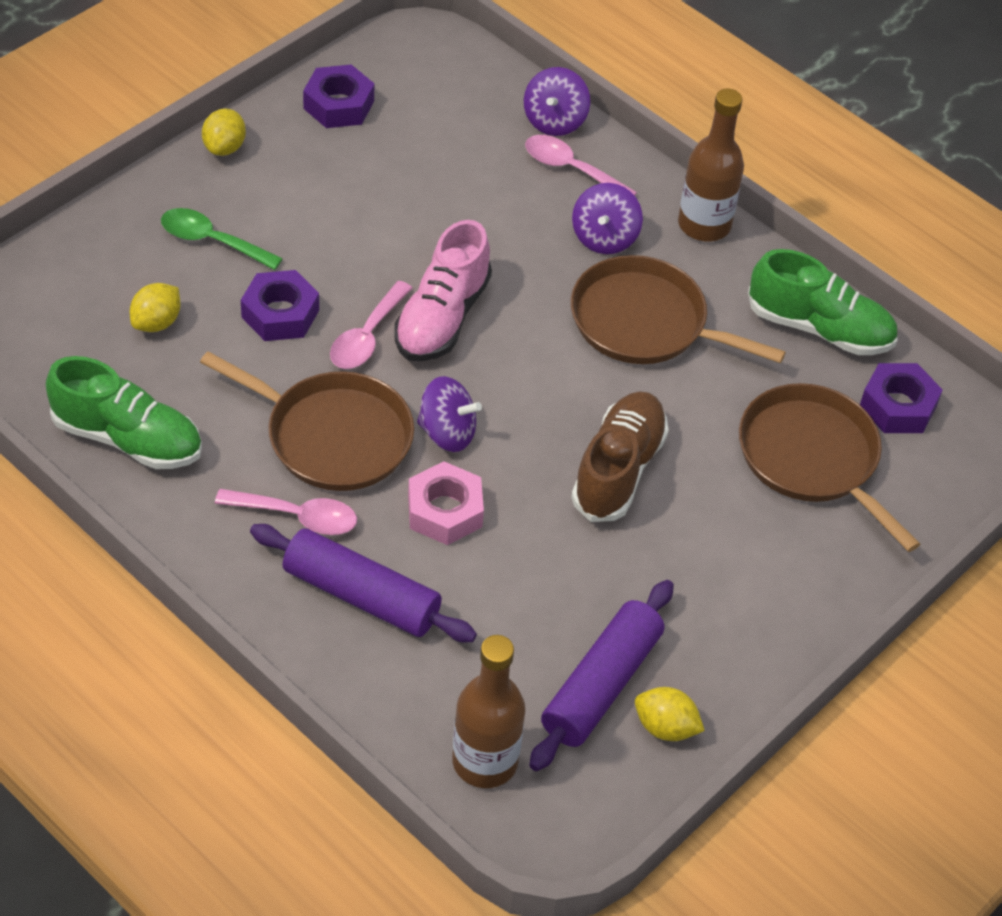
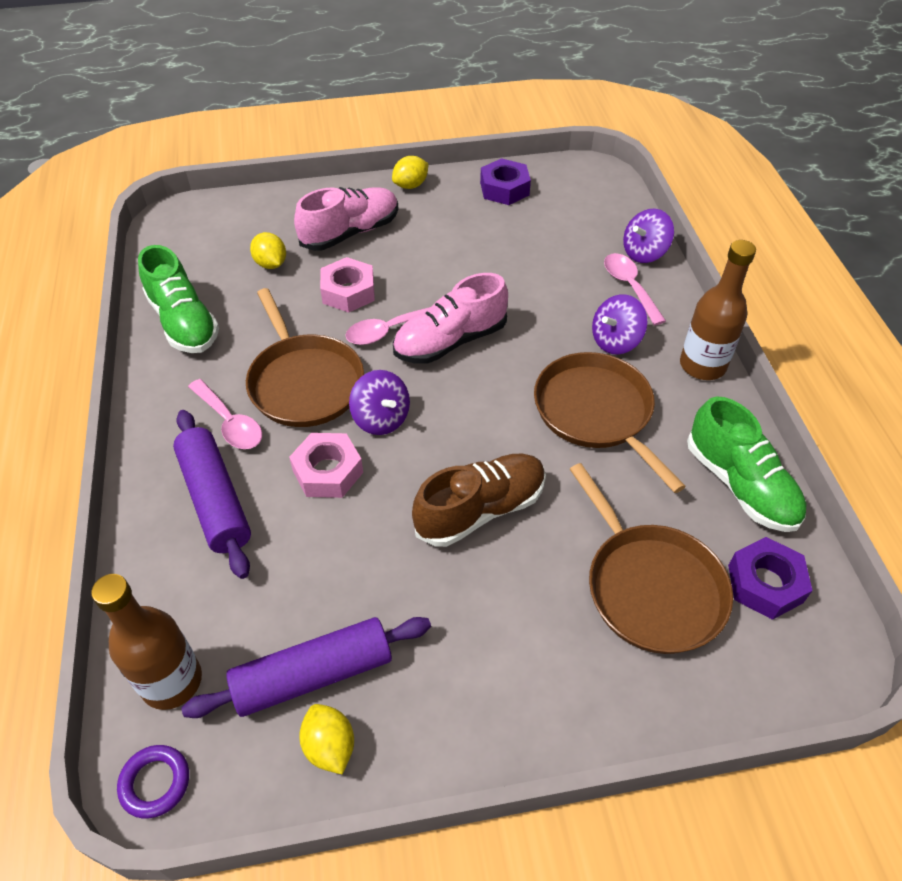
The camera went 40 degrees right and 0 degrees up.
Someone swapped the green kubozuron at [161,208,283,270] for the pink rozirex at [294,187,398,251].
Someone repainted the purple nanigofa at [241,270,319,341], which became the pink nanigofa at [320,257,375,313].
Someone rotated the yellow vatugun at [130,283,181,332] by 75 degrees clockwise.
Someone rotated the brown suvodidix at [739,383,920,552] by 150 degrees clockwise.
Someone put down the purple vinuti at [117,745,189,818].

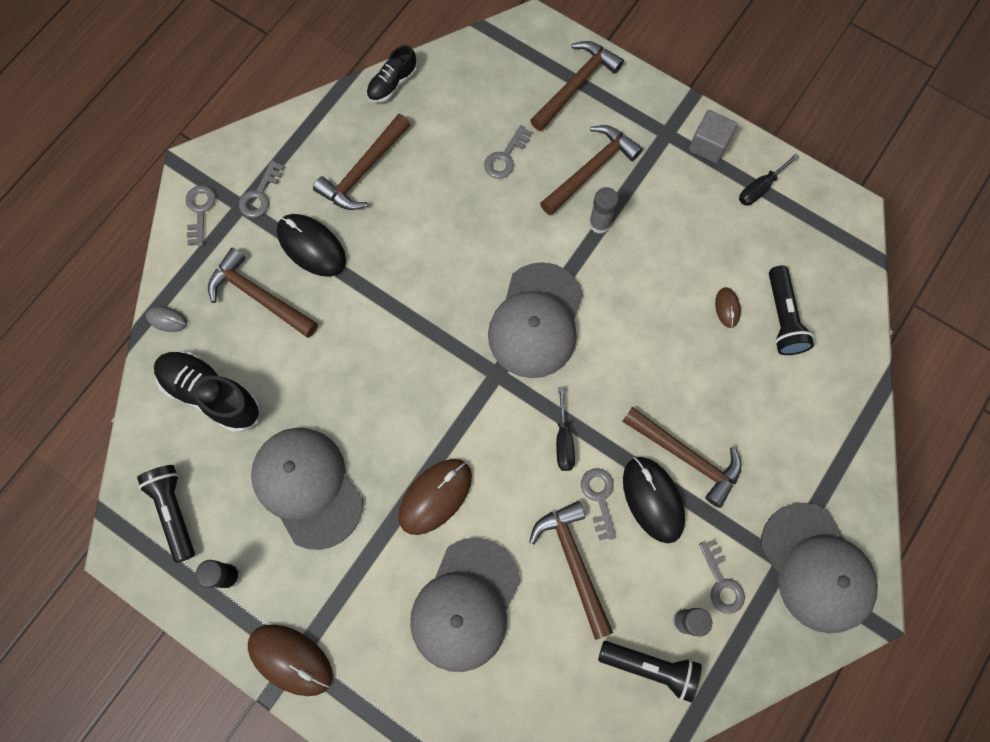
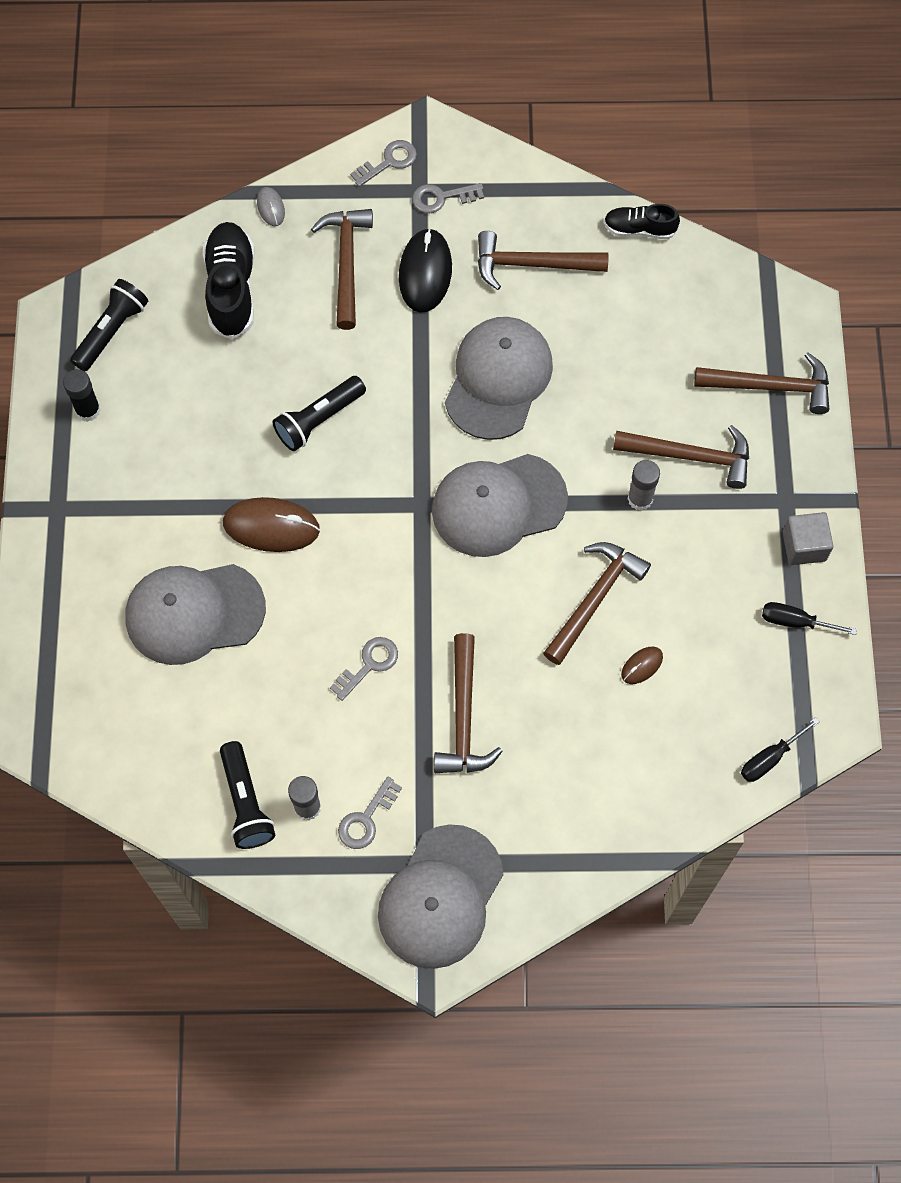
The camera went 55 degrees right and 5 degrees down.
Someone took away the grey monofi at [484,125,532,179].
Someone carried the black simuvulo from [769,265,814,355] to [272,376,366,451].
Someone carried the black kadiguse from [556,387,575,471] to [741,717,820,782].
Someone carried the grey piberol from [251,428,363,550] to [445,317,553,440].
Someone took away the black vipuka at [623,457,685,543].
Someone carried the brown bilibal from [529,501,613,640] to [543,542,651,665].
Someone took away the brown vipuka at [248,624,333,696].

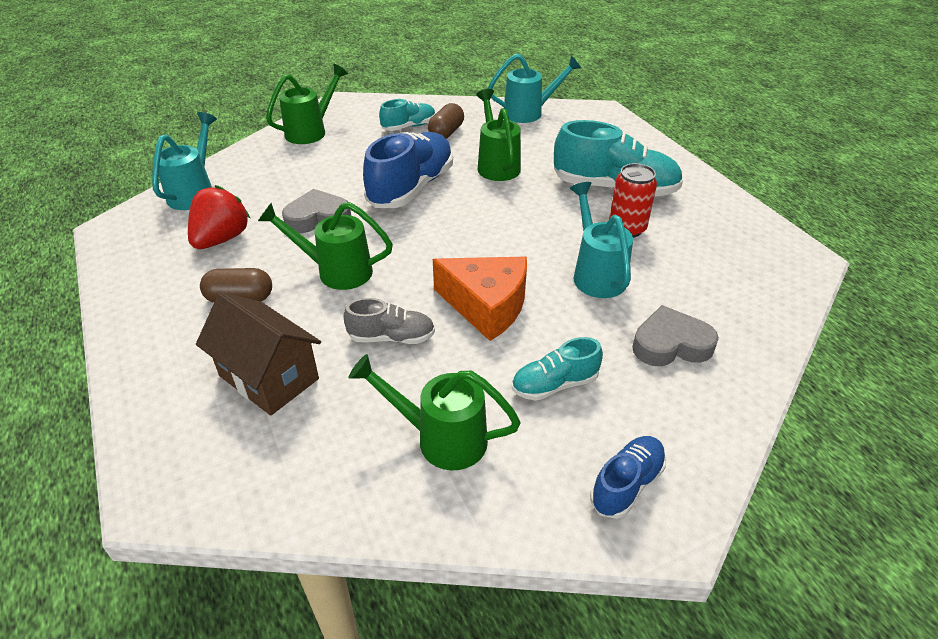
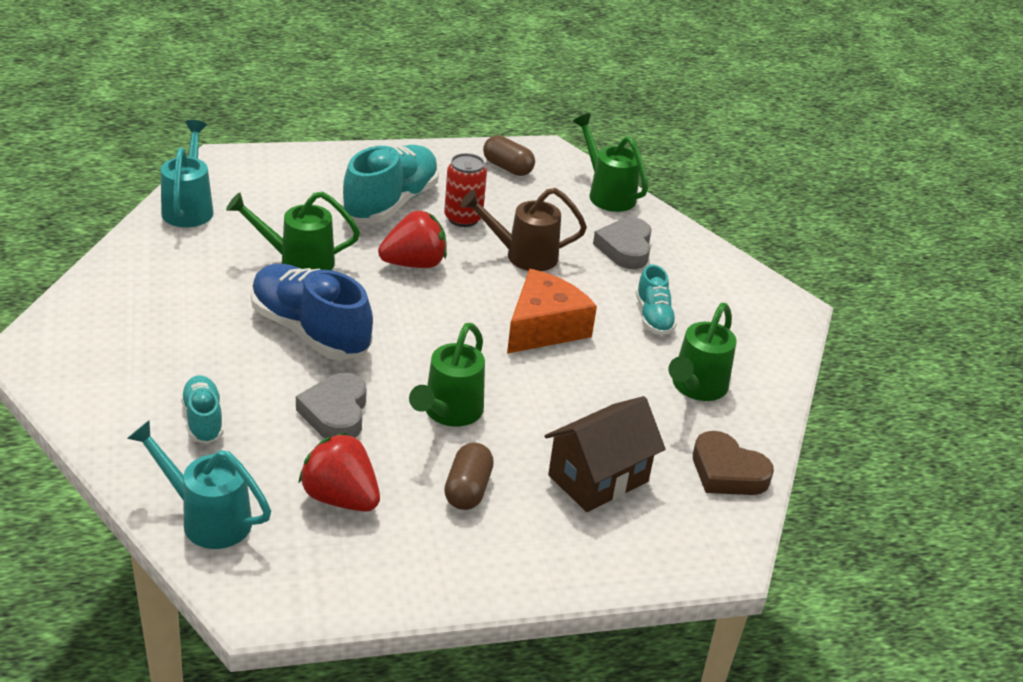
The camera went 80 degrees left and 5 degrees down.
Someone carried the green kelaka from [266,64,348,144] to [573,113,648,212].
Someone carried the turquoise rozirex from [379,99,435,131] to [180,375,224,444].
Someone carried the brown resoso from [428,103,464,139] to [483,135,535,176].
Someone repainted the turquoise kelaka at [570,182,633,298], which became the brown kelaka at [460,188,587,271].
Someone took away the grey rozirex at [343,298,435,344].
Someone took away the blue rozirex at [590,436,666,519].
Someone put down the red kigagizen at [378,211,447,268].
Someone put down the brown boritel at [693,431,774,495].

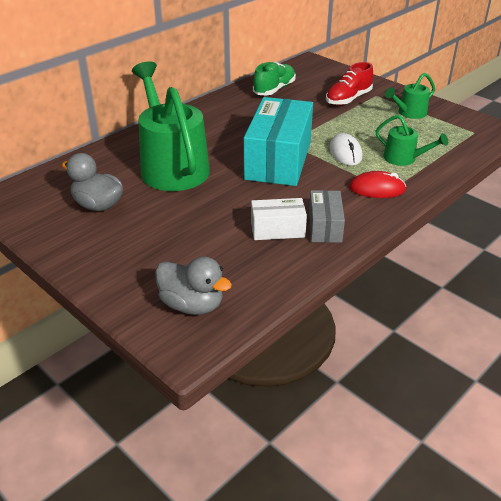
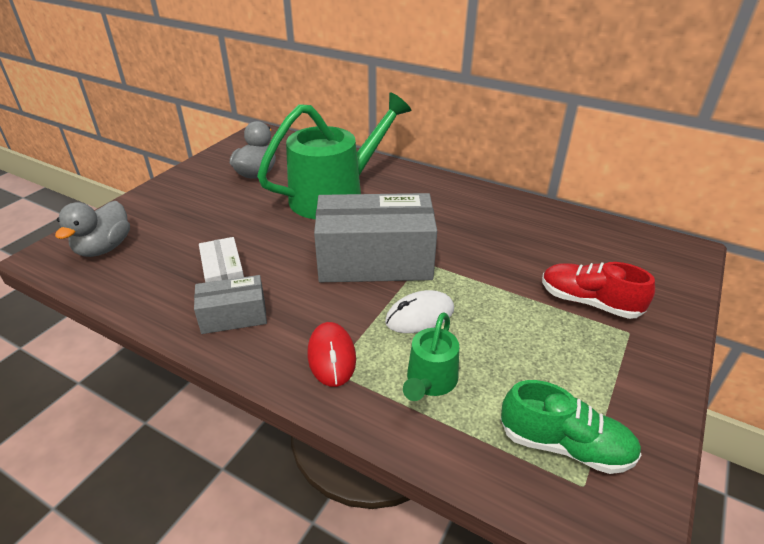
The camera went 75 degrees right and 0 degrees up.
Someone carried the green rozirex from [253,62,296,95] to [501,380,641,474].
Someone took away the green kelaka at [385,73,435,119].
Someone repainted the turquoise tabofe at [244,97,313,186], which became the grey tabofe at [314,193,437,282].

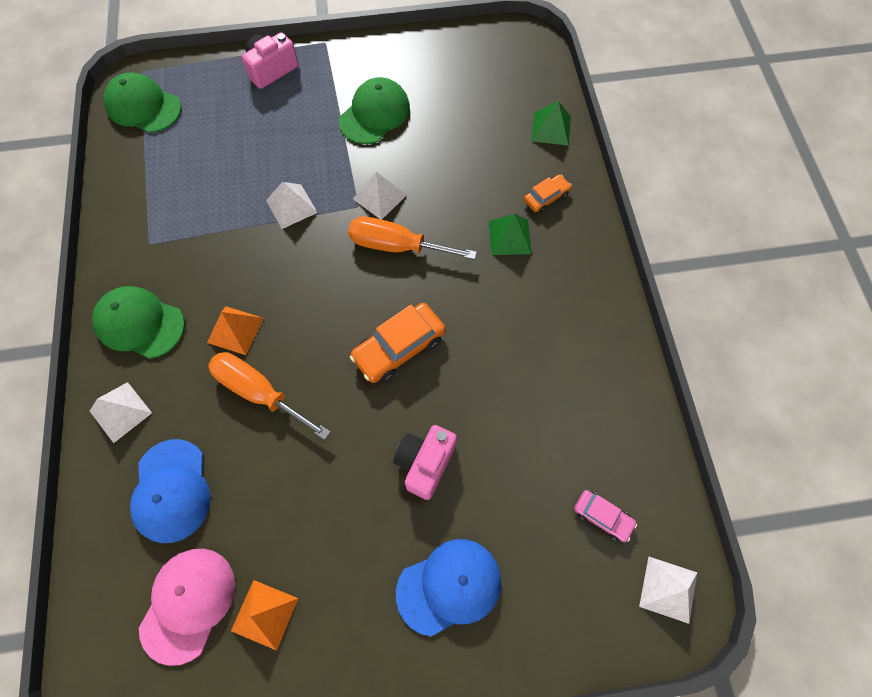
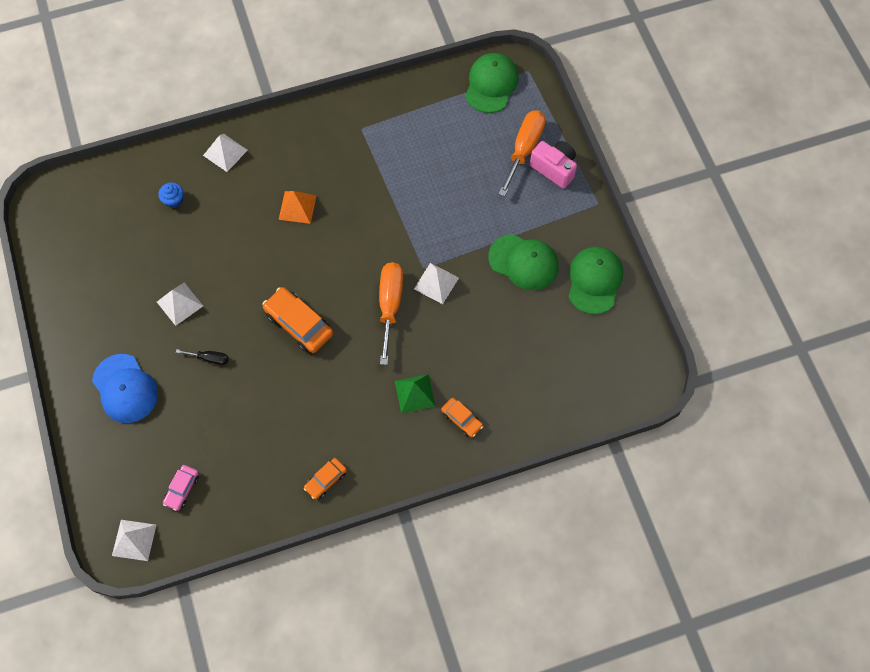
The camera went 80 degrees right and 0 degrees up.
Someone took away the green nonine at [532,101,571,146].
Someone carried the white nonine from [266,182,318,229] to [157,283,203,326].
Someone carried the green piberol from [92,286,185,359] to [569,247,623,315].
Someone carried the orange kadiguse from [208,352,330,440] to [498,110,546,196].
Someone swapped the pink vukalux at [393,425,457,500] for the black kadiguse at [176,349,229,365].
Someone swapped the blue piberol at [130,439,211,543] for the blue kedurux at [158,183,183,208].
Someone took away the pink piberol at [139,549,235,666].
Someone took away the orange nonine at [231,580,299,651].
Someone put down the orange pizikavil at [304,458,347,500].

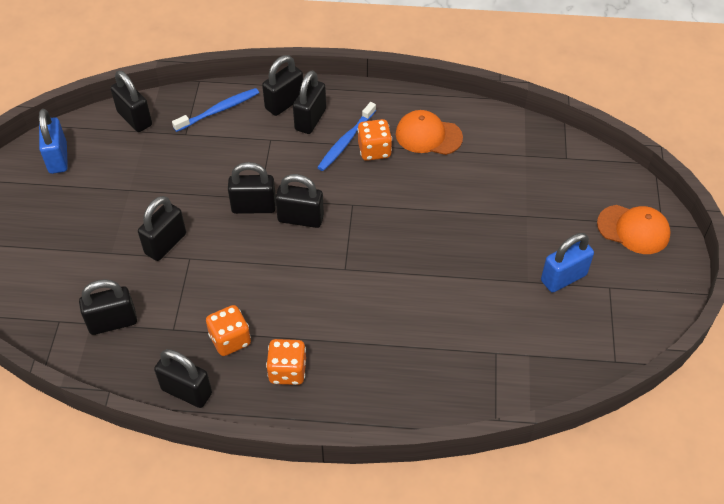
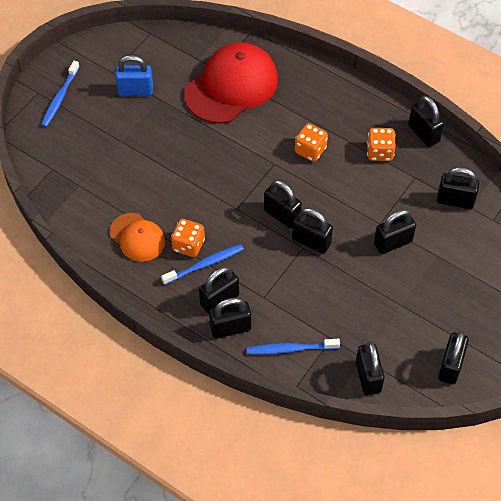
The camera went 150 degrees left and 5 degrees up.
Someone repainted the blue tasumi at [39,109,68,174], which became the black tasumi at [438,331,469,385].
Someone swapped the orange piberol at [597,205,671,254] for the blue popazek at [41,61,80,127].
Someone carried the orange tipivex from [266,339,306,385] to [295,123,328,162].
Someone put down the red piberol at [184,42,278,124].

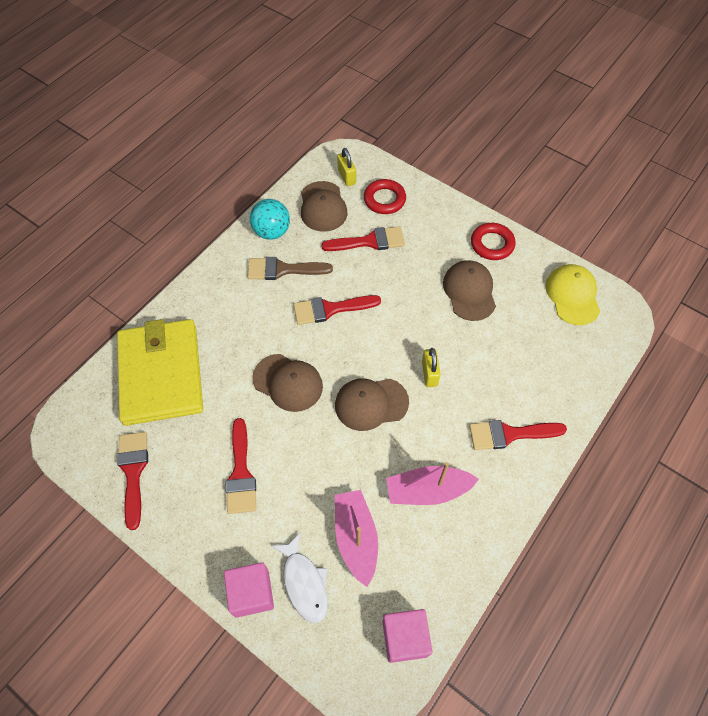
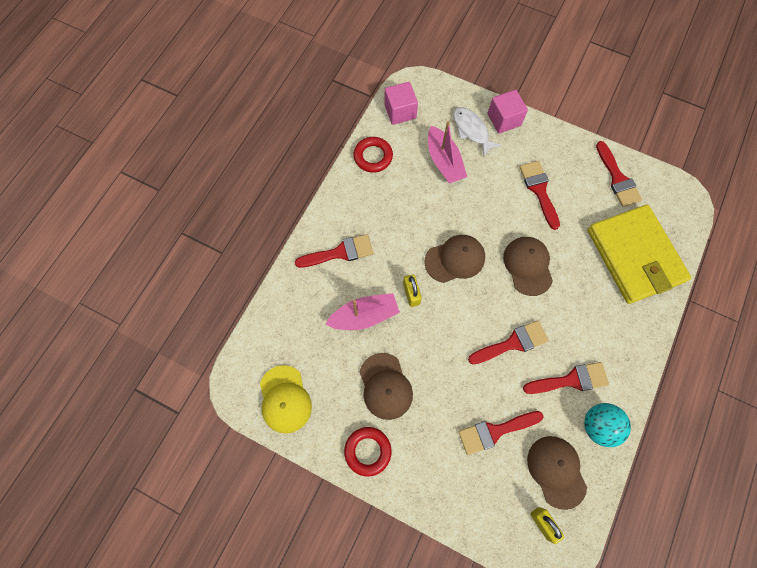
The camera went 170 degrees right and 10 degrees up.
Someone carried the red vinuti from [364,179,406,214] to [354,137,393,173].
Someone repainted the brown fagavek at [247,257,333,280], which became the red fagavek at [523,362,609,394].
Someone rotated the brown piberol at [252,354,323,412] by 60 degrees clockwise.
Someone carried the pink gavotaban from [386,462,479,505] to [325,293,400,330].

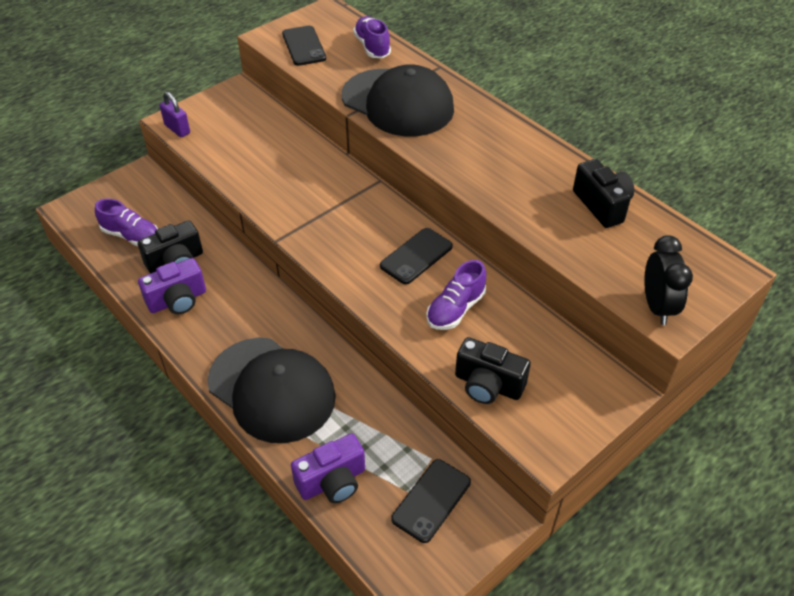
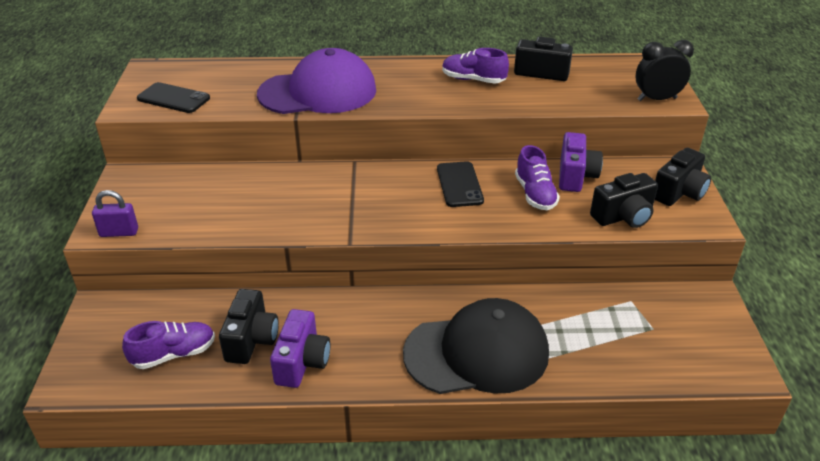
The camera went 50 degrees left and 10 degrees down.
Someone carried the purple rozirex from [353,16,391,58] to [442,48,509,84].
Someone repainted the black piberol at [342,64,454,136], which became the purple piberol at [257,48,376,114].
Someone rotated the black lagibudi at [644,235,693,325] by 45 degrees counterclockwise.
Someone carried the purple vukalux from [291,433,365,503] to [559,132,603,192].
Someone took away the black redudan at [391,459,471,543].
Someone put down the black vukalux at [655,148,711,206].

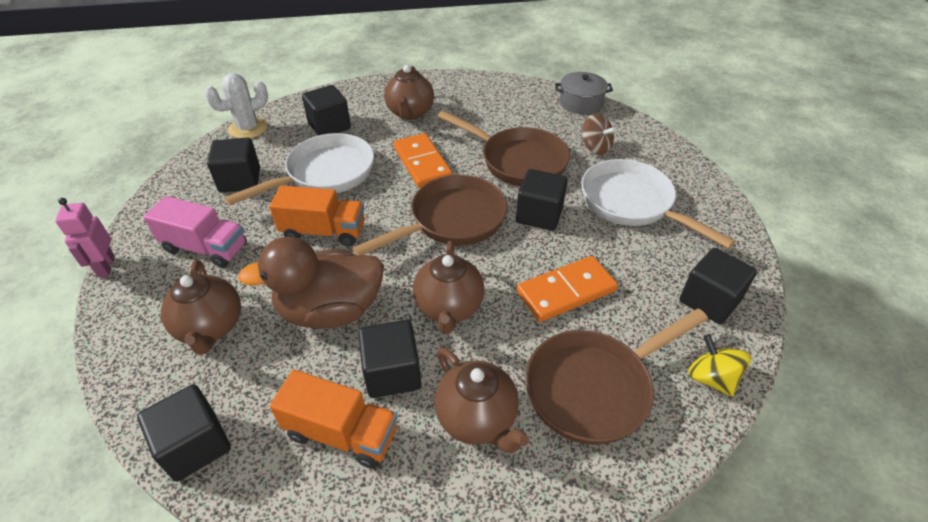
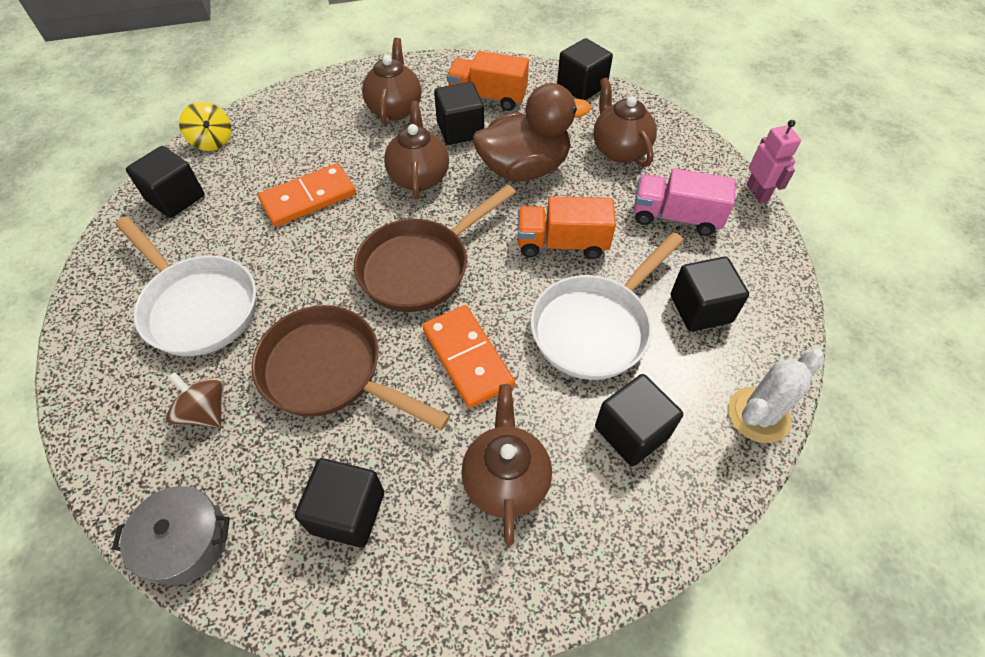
The camera went 175 degrees right and 10 degrees up.
Someone carried the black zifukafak from [516,169,568,231] to [295,458,384,548].
Someone took away the brown suvodidix at [525,309,708,445].
Someone rotated the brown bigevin at [435,347,529,453] by 45 degrees clockwise.

